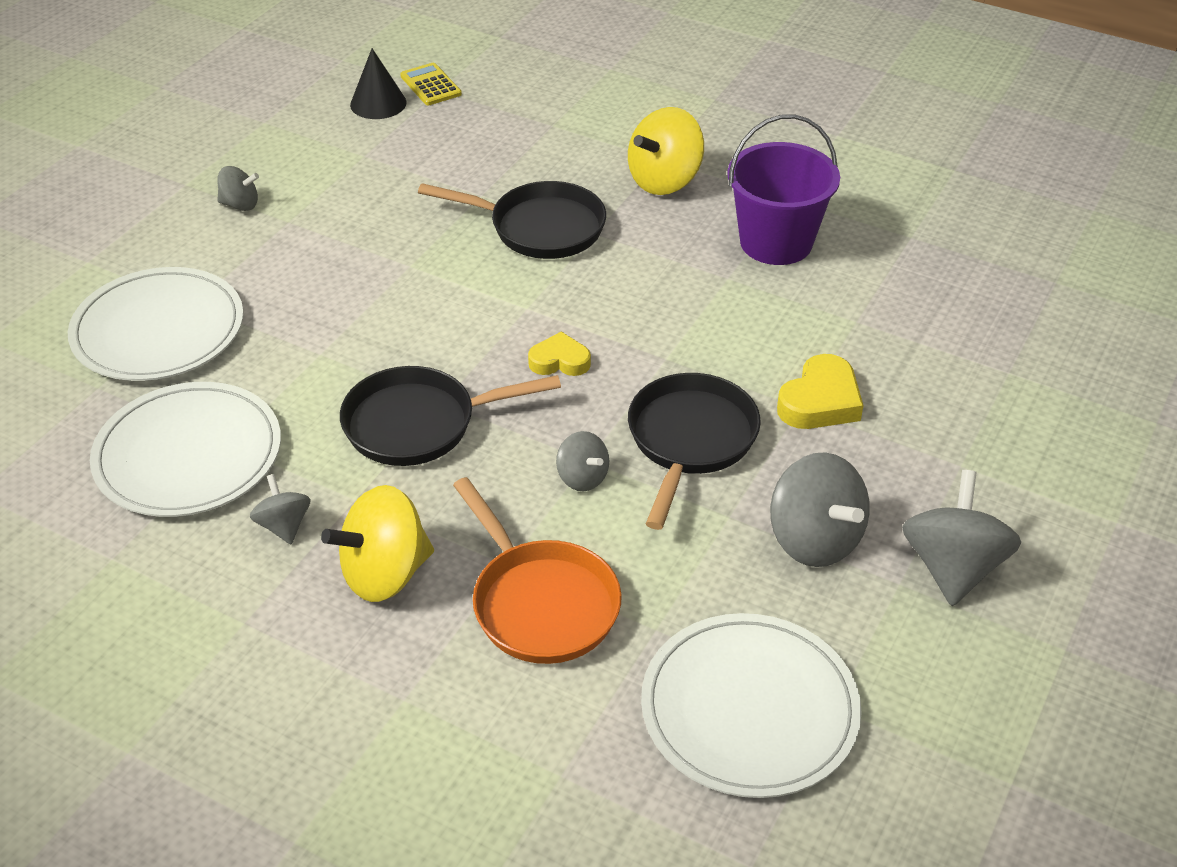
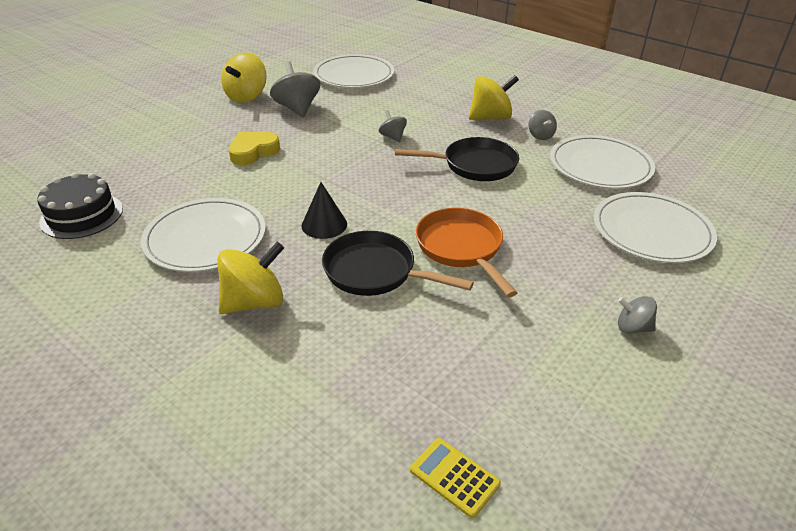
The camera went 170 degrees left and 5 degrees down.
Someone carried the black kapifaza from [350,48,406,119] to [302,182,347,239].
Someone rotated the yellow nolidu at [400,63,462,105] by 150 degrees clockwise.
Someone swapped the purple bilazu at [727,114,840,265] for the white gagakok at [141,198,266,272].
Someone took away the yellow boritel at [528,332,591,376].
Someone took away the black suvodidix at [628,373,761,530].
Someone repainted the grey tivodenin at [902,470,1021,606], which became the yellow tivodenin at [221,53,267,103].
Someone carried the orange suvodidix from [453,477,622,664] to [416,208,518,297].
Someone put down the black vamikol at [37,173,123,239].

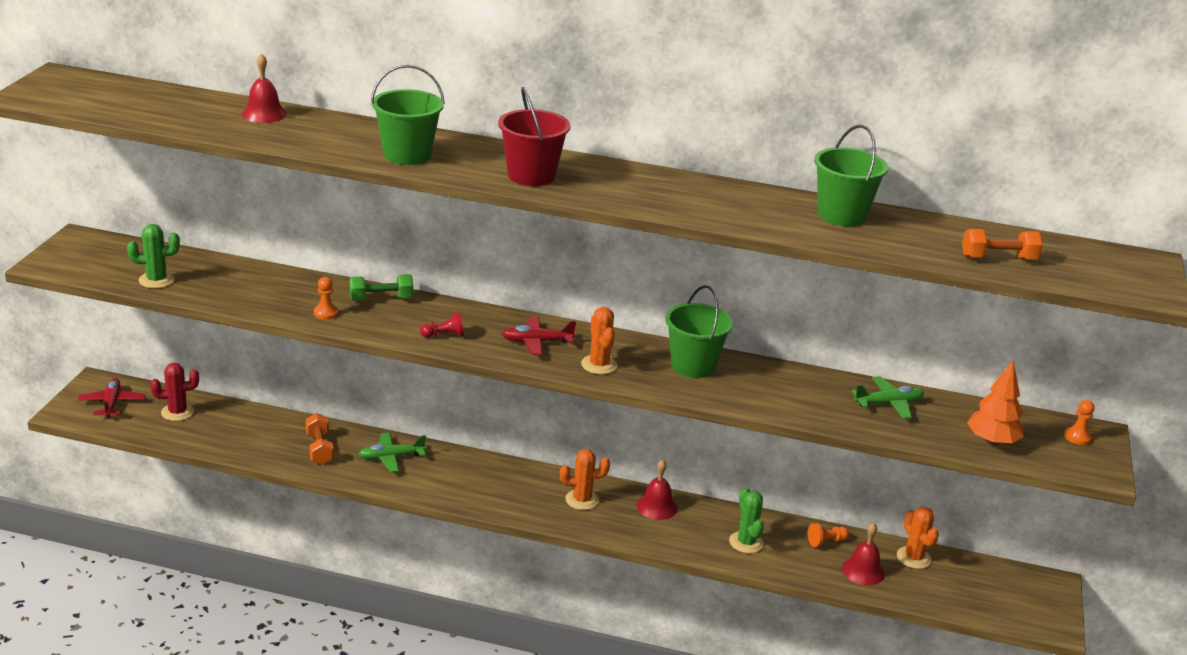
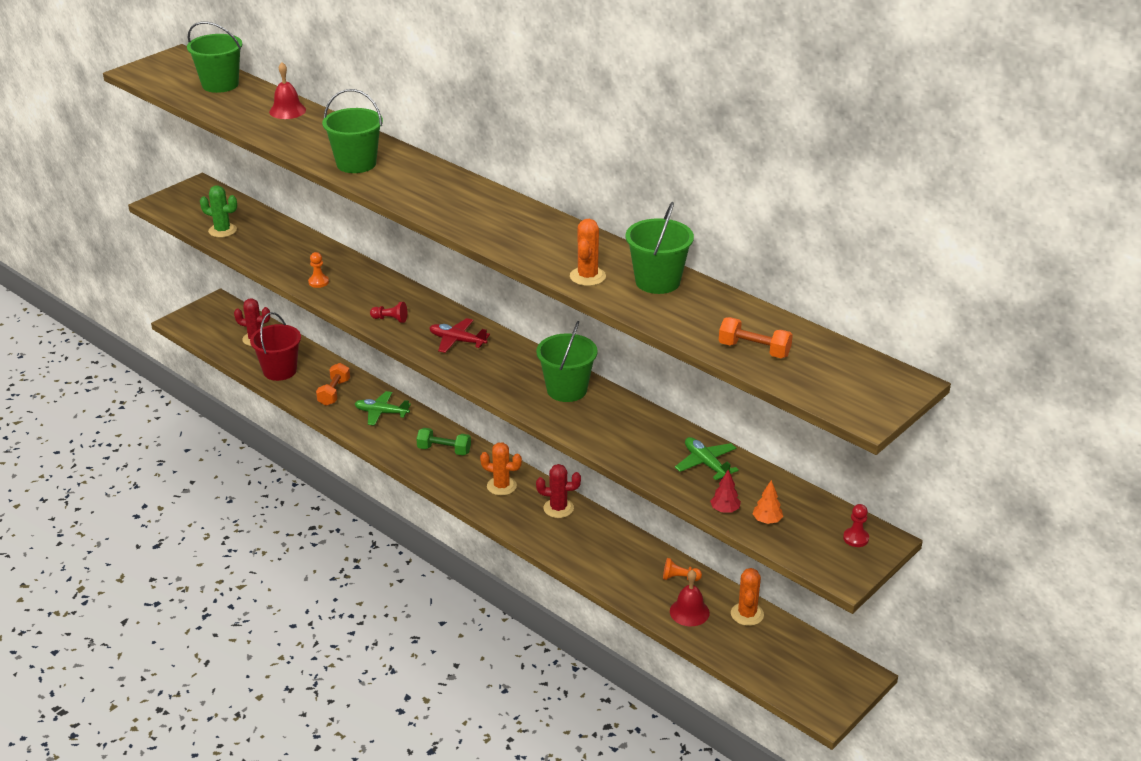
The camera went 30 degrees right and 5 degrees up.
Someone carried the red bilazu from [498,87,571,186] to [250,312,301,381].
Someone carried the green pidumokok from [349,274,413,301] to [416,428,471,456].
Someone carried the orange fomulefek from [581,307,618,375] to [570,219,606,286].
Someone scaled the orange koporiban at [967,360,1024,446] by 0.57.
Someone rotated the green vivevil at [851,376,924,419] by 135 degrees counterclockwise.
Someone took away the red vivevil at [77,378,145,418].
Someone repainted the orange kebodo at [1064,400,1095,445], which became the red kebodo at [843,504,869,547].
Someone swapped the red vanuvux at [637,459,677,520] for the red fomulefek at [536,464,581,518].
Someone took away the green fomulefek at [729,487,764,553].
Someone put down the green bilazu at [187,22,243,93].
Someone put down the red koporiban at [710,470,741,513].

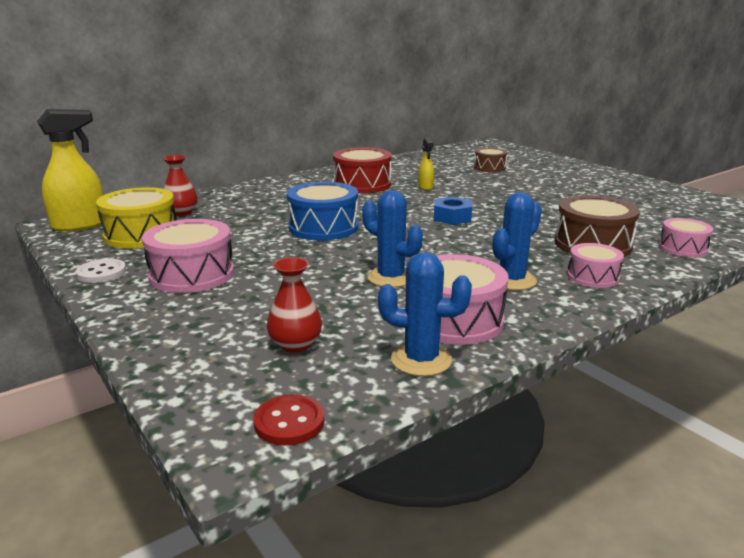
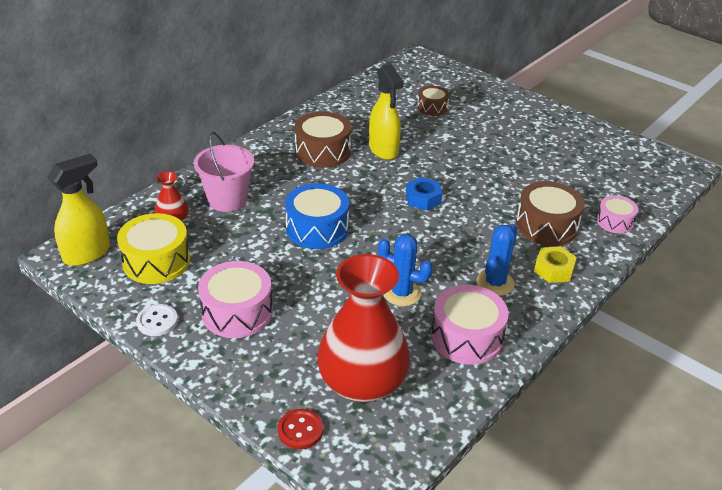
The camera went 15 degrees left and 15 degrees up.
Someone scaled the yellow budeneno at [418,138,434,190] by 1.96.
Someone repainted the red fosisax at [333,147,392,193], which became the brown fosisax at [295,111,351,168].
Someone swapped the pink fosisax at [567,243,624,288] for the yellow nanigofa at [534,246,577,283].
Someone took away the blue fomulefek at [378,252,472,376].
Someone scaled the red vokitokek at [267,257,322,353] by 2.24.
Someone carried the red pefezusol from [253,394,325,445] to [278,409,323,449].
Someone put down the pink bilazu at [194,132,254,212].

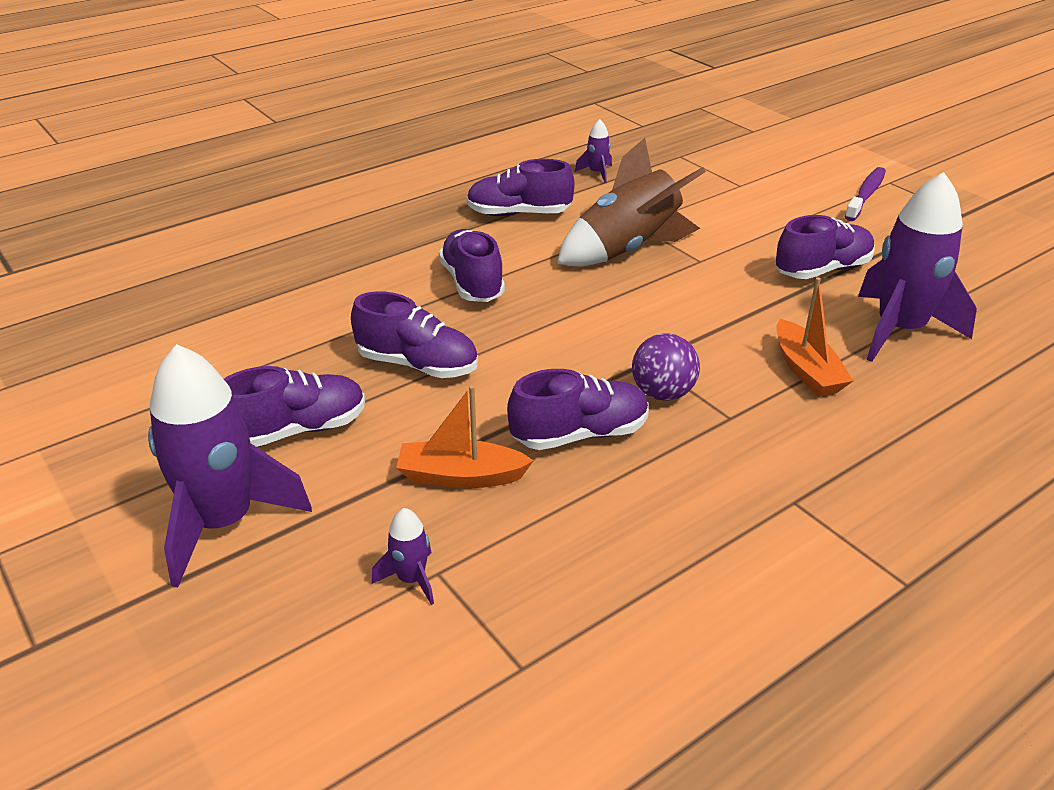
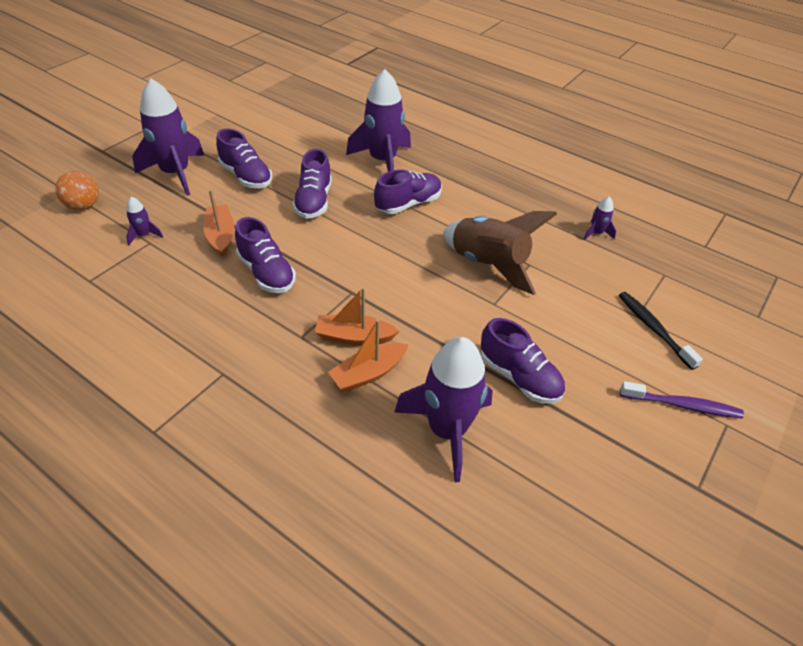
The camera went 70 degrees right and 10 degrees up.
Someone took away the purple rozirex at [467,159,575,216].
Someone took away the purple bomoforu at [632,333,700,401].
Someone put down the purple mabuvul at [346,69,411,171].
Someone put down the orange bomoforu at [55,171,99,210].
Someone put down the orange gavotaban at [315,287,399,346].
Someone put down the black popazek at [619,292,703,370].

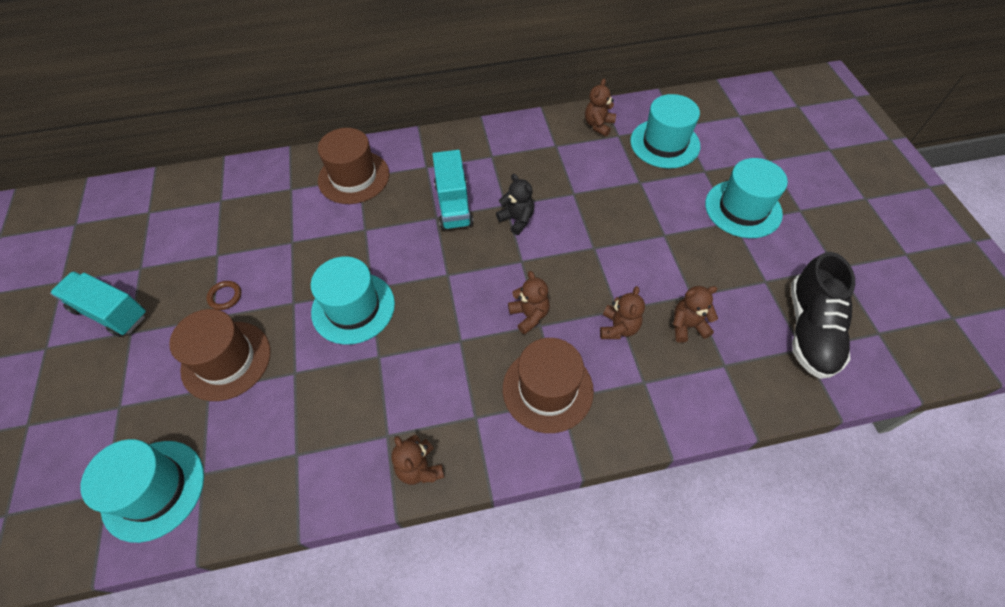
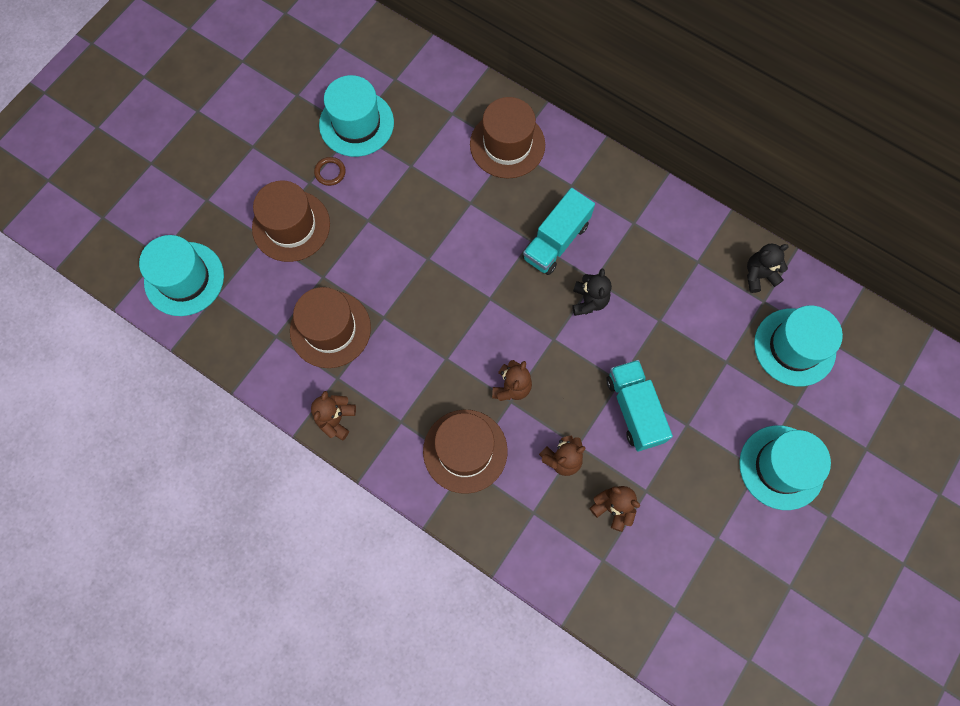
The camera went 45 degrees right and 15 degrees up.
Someone repainted the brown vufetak at [585,78,616,137], which became the black vufetak at [747,243,789,293].
Someone took away the black rozirex at [791,252,855,379].
Someone carried the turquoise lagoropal from [311,257,395,345] to [319,75,394,157].
Someone carried the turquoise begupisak from [50,271,146,337] to [606,360,673,452].
Someone put down the brown lagoropal at [290,287,371,368].

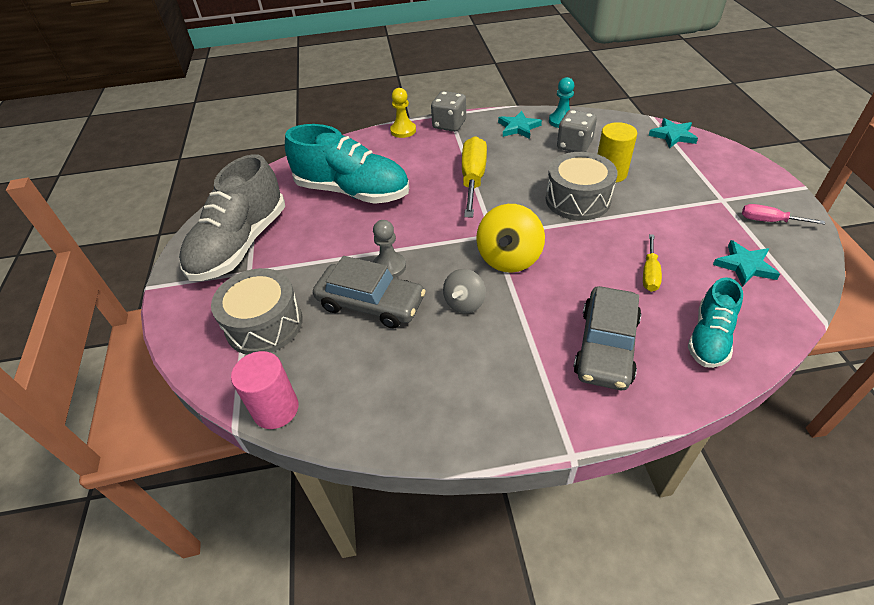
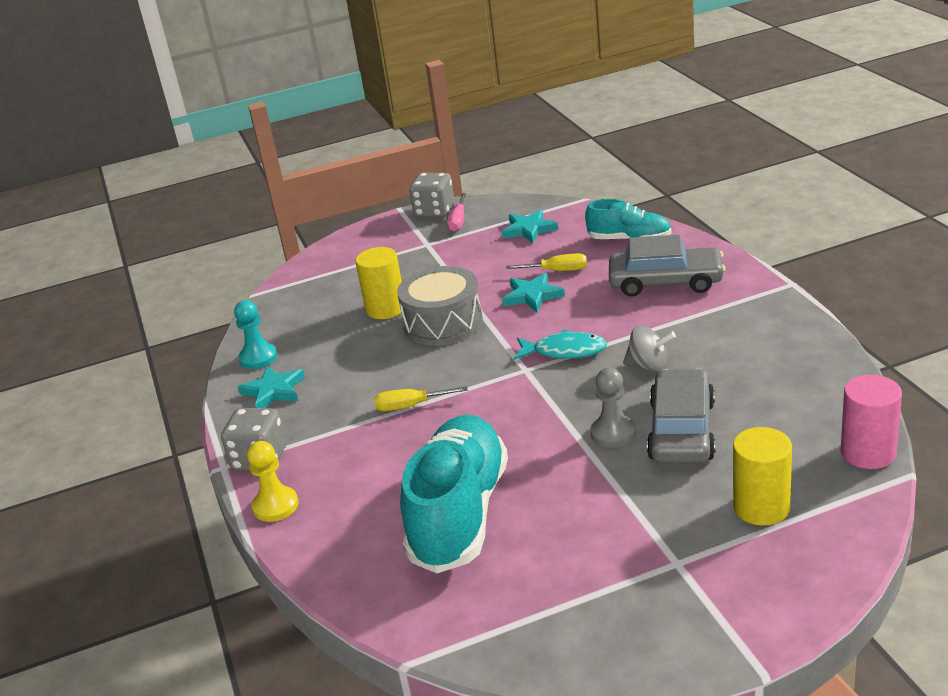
The camera went 100 degrees left and 15 degrees down.
Someone carried the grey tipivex from [557,110,597,152] to [409,173,454,218].
Someone carried the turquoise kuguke from [648,118,698,148] to [502,273,565,312].
Someone scaled the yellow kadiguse at [462,136,487,217] by 0.54.
Someone took away the grey rozirex at [179,154,285,281].
Someone swapped the yellow tivodenin at [476,204,545,273] for the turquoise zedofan at [514,330,607,360].
Someone swapped the grey fosisax at [211,268,303,355] for the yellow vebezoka at [733,427,792,526].

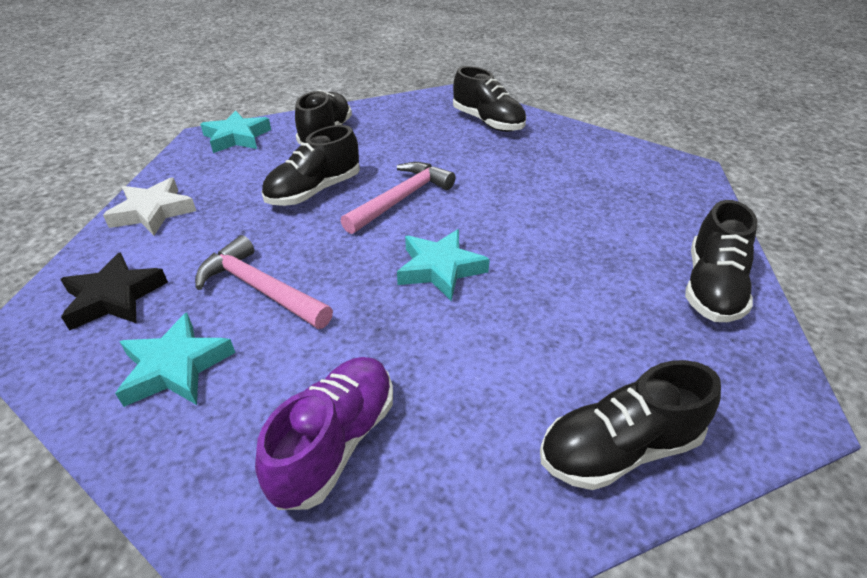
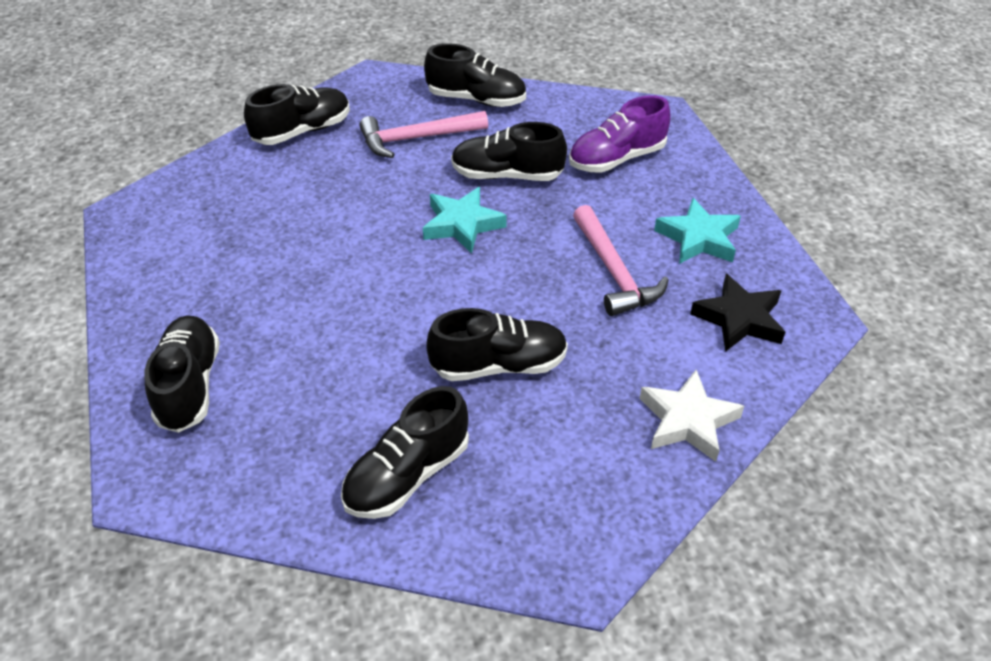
The camera went 145 degrees left and 5 degrees up.
Someone took away the turquoise kuguke at [200,110,271,153].
Someone carried the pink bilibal from [341,162,455,234] to [359,111,488,158].
Someone put down the black rozirex at [451,122,567,181].

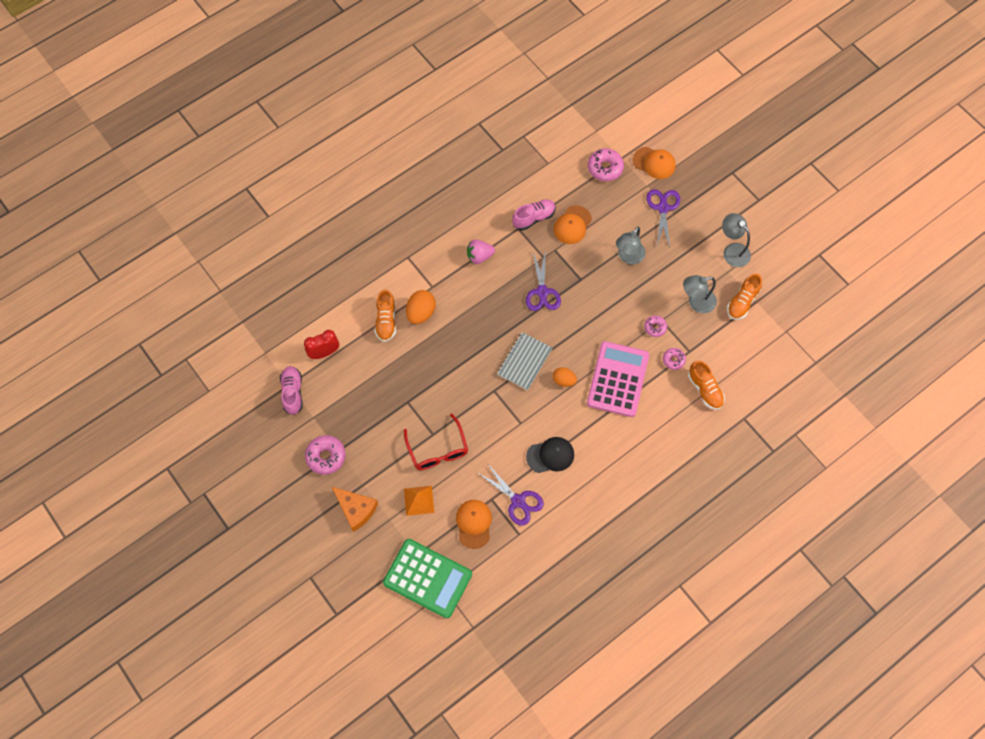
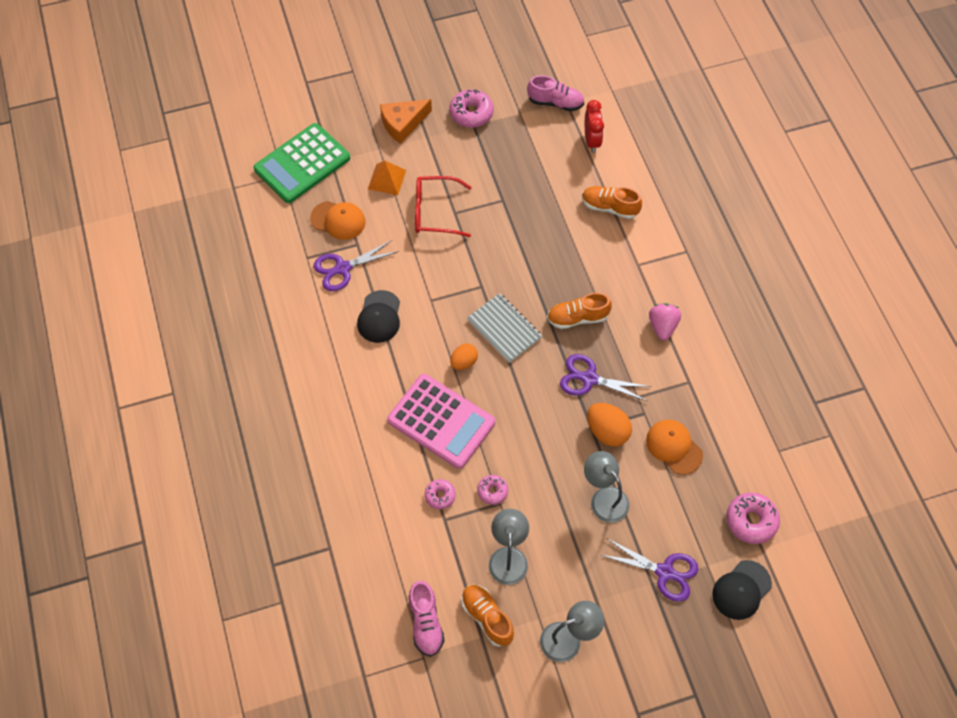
The camera went 110 degrees right and 5 degrees down.
Someone repainted the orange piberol at [633,147,676,179], which became the black piberol at [712,560,772,620].
Someone carried the pink rozirex from [512,200,556,230] to [409,581,445,657].
Someone carried the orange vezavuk from [406,290,436,324] to [587,403,632,446].
Someone carried the orange rozirex from [688,360,725,410] to [547,293,612,329].

